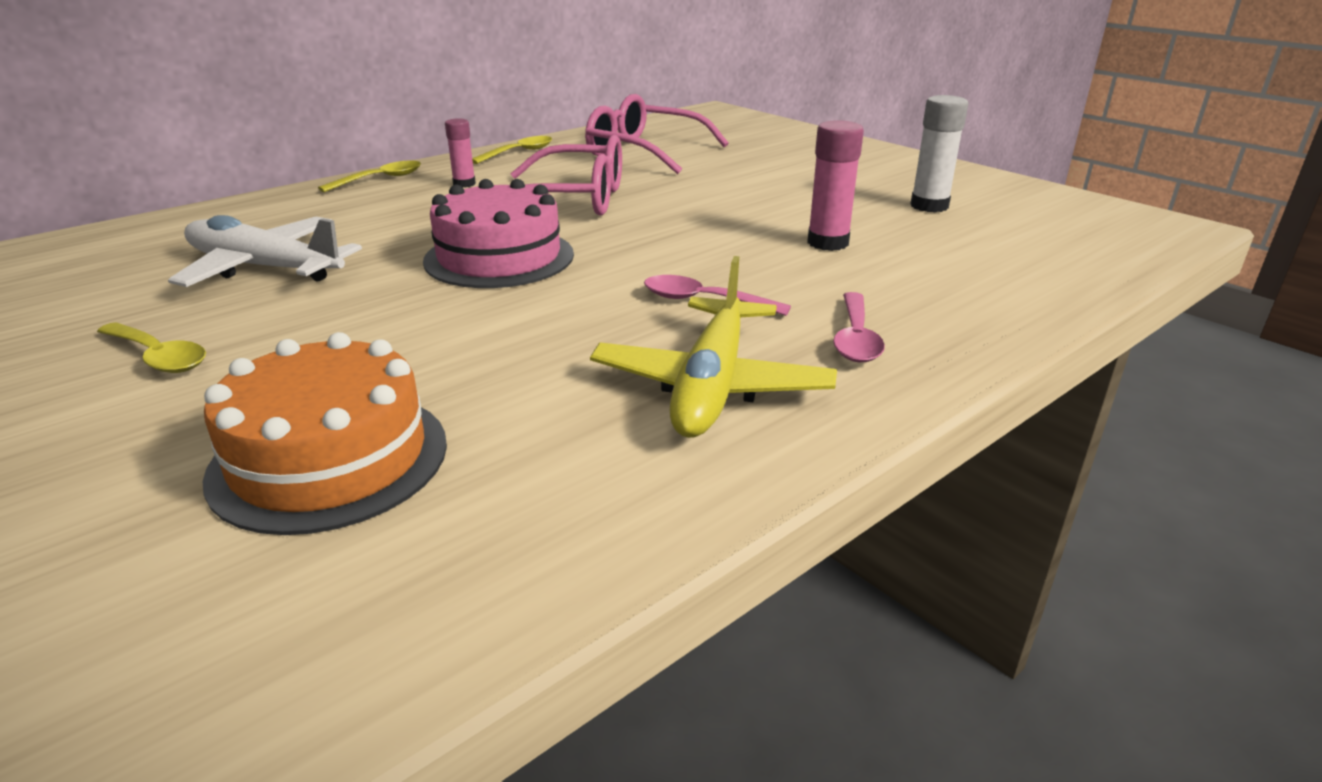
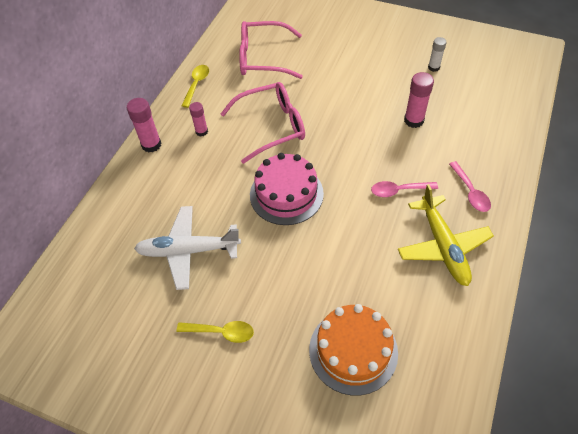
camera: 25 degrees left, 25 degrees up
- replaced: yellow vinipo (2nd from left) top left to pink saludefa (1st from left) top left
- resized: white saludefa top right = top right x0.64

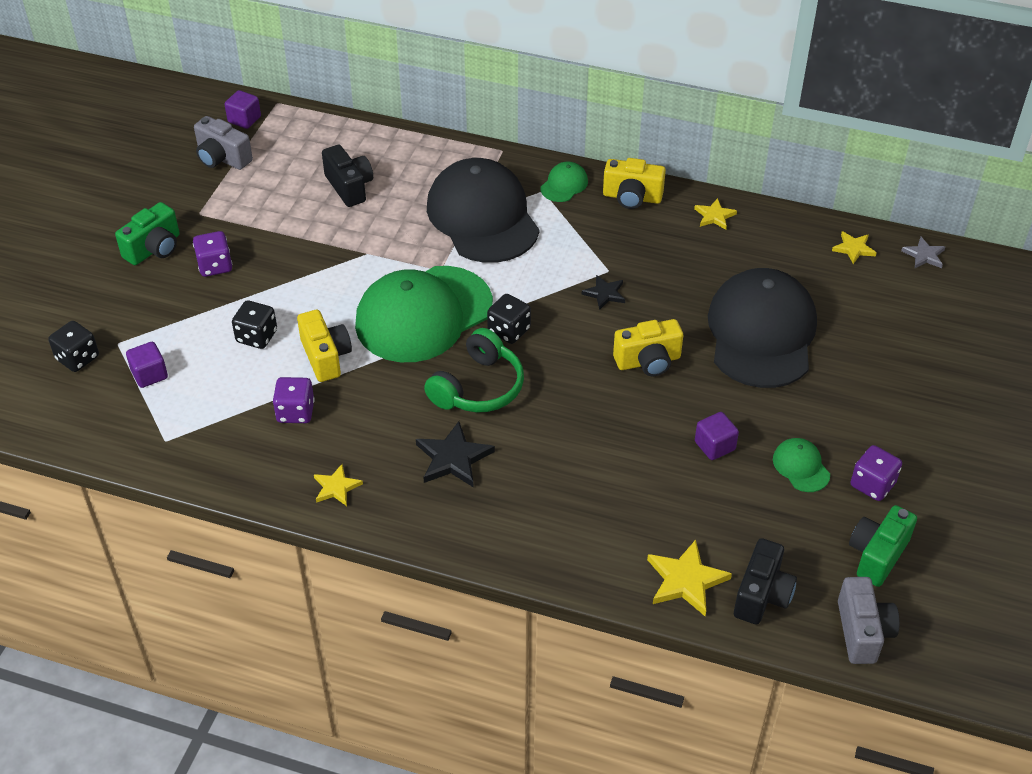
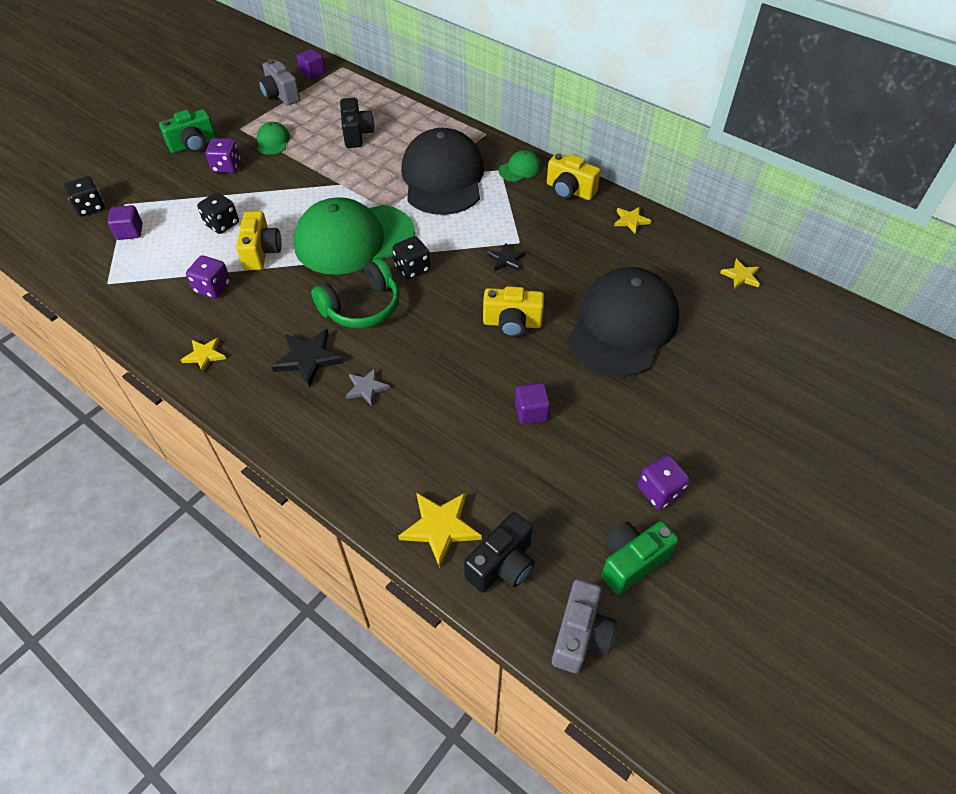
camera: 20 degrees right, 5 degrees up
- moved: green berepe (3rd from left in the first image) middle right to green berepe (1st from left) top left
- moved: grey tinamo top right to centre

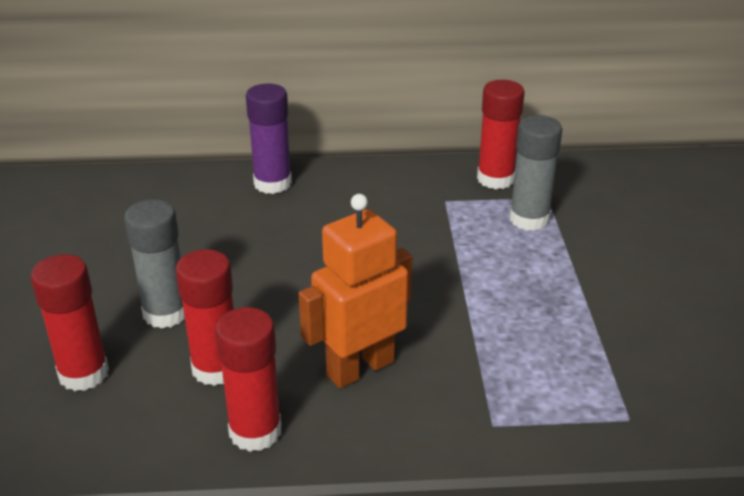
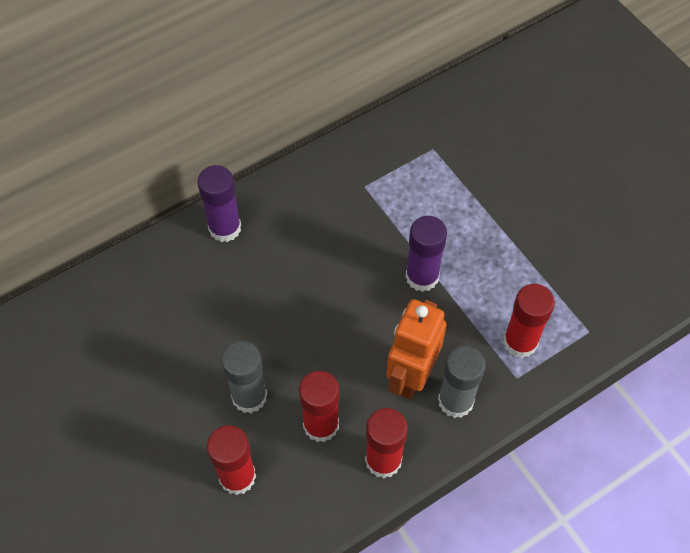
camera: 30 degrees left, 25 degrees up
- moved: red saludefa (4th from left) top right to middle right
- moved: grey saludefa (2nd from left) middle right to bottom right
- added: purple saludefa (2nd from left) centre

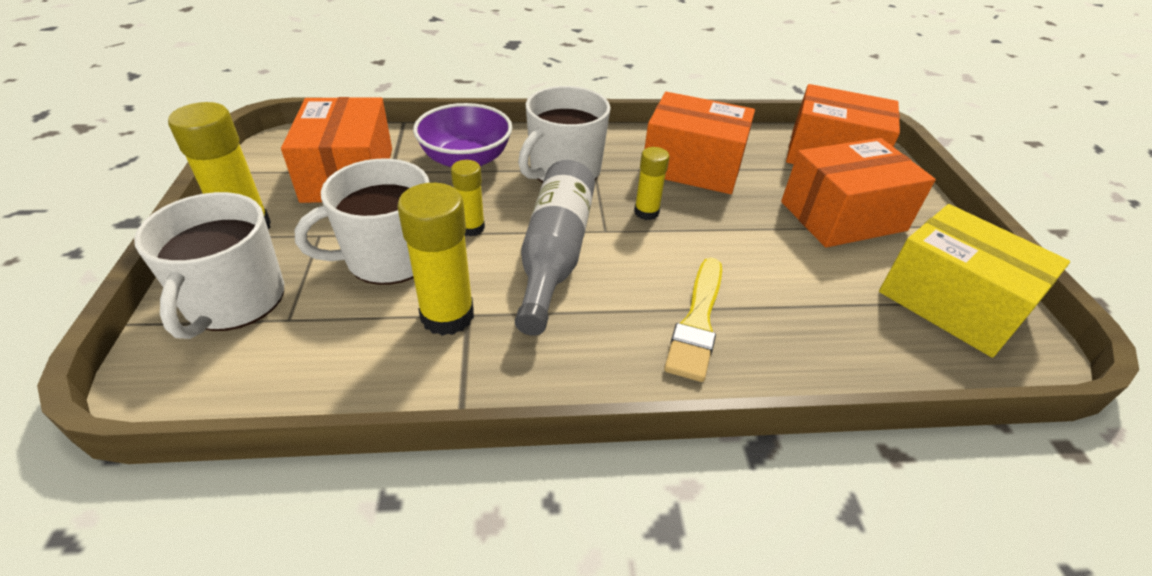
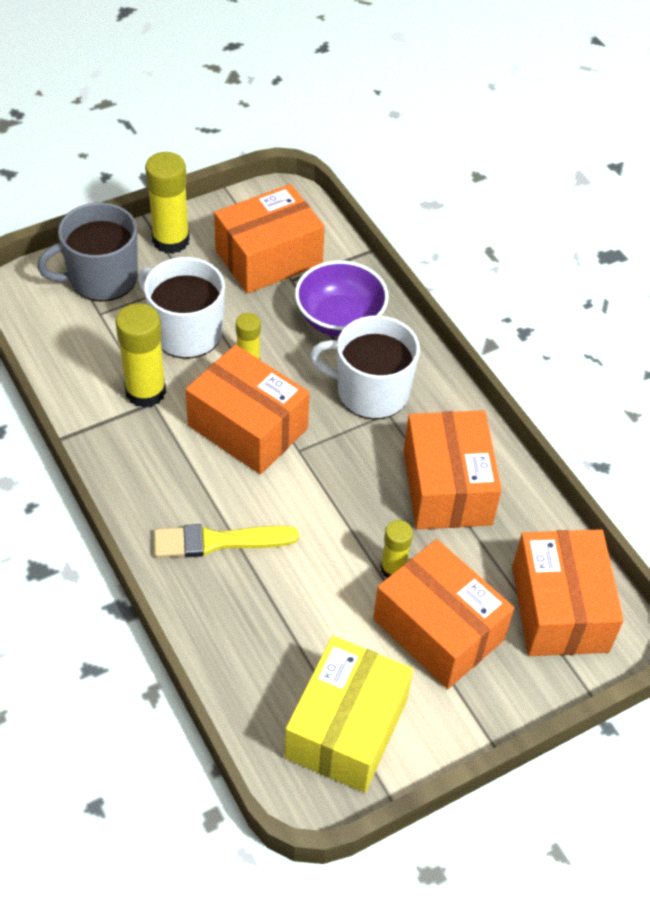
camera: 65 degrees right, 10 degrees up
- recoloured: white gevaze (1st from left) middle left to grey gevaze top left
- replaced: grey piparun centre to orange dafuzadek (1st from left) centre
- moved: yellow saludefa (4th from left) top centre to centre

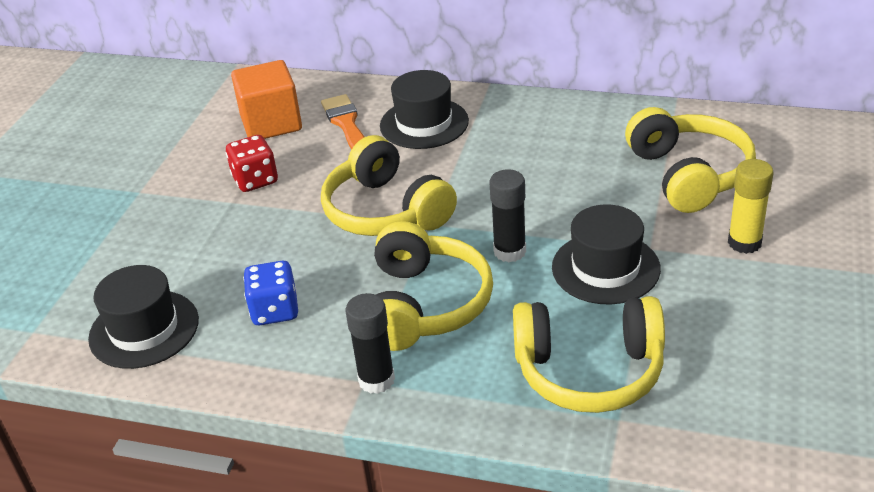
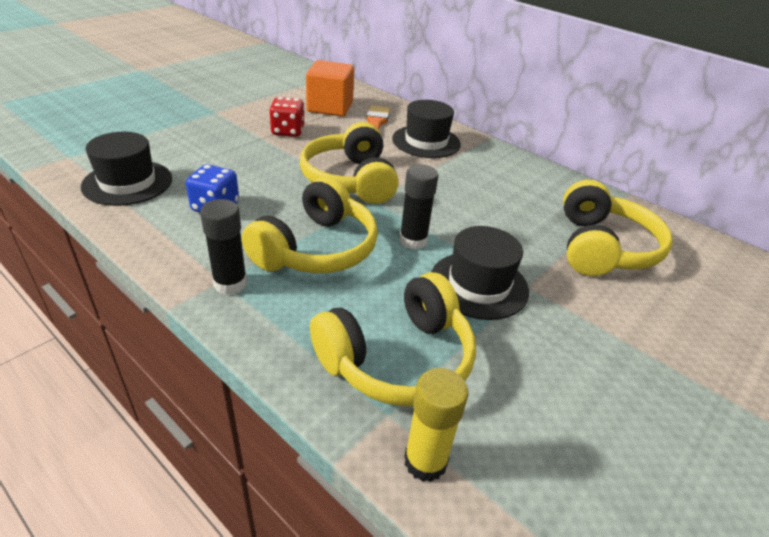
camera: 20 degrees right, 0 degrees up
- turned: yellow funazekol (3rd from left) bottom right = centre 60 degrees counterclockwise
- moved: yellow saludefa middle right to bottom centre

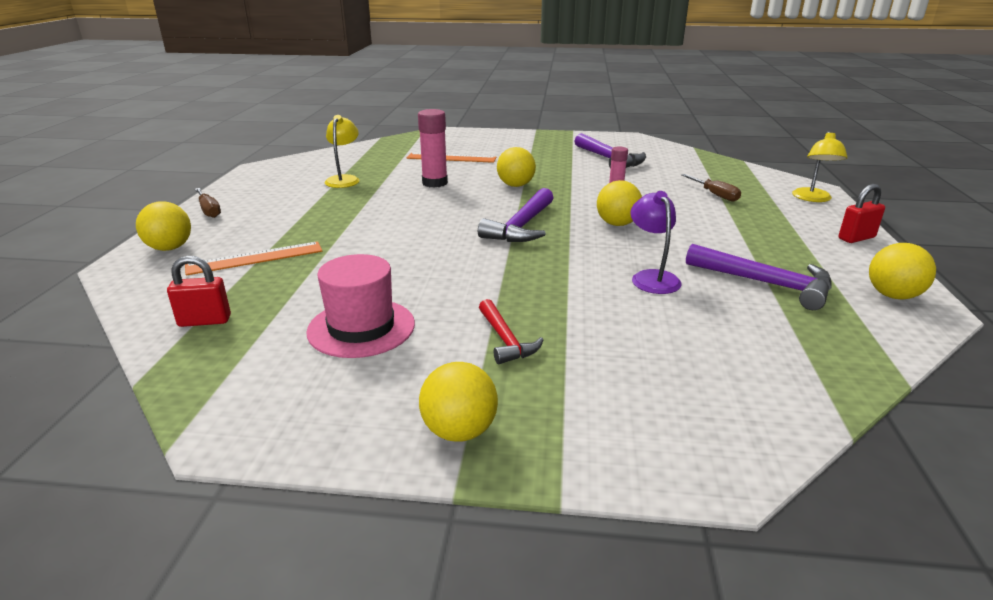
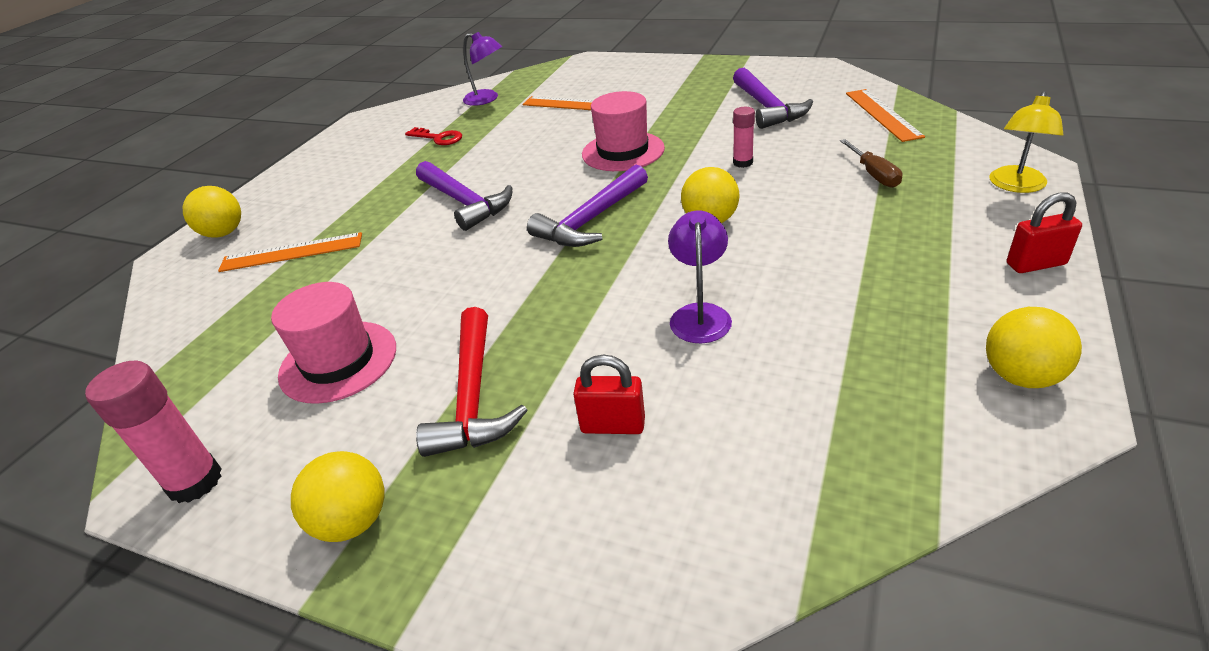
camera: 20 degrees right, 10 degrees up
- moved: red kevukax (1st from left) middle left to centre
- removed: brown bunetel (1st from left) middle left
- replaced: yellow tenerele (1st from left) top centre to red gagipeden top centre
- moved: pink saludefa (1st from left) top centre to middle left
- resized: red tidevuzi centre = centre x1.61
- replaced: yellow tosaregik (3rd from left) top centre to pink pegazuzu (2nd from left) top centre
- moved: purple tidevuzi (3rd from left in the first image) middle right to purple tidevuzi (1st from left) top centre
- added: purple tenerele (1st from left) top centre
- added: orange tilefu (3rd from left) top right

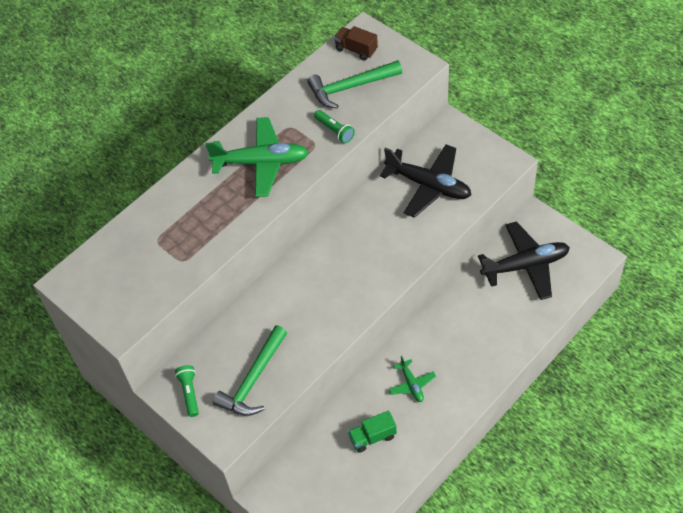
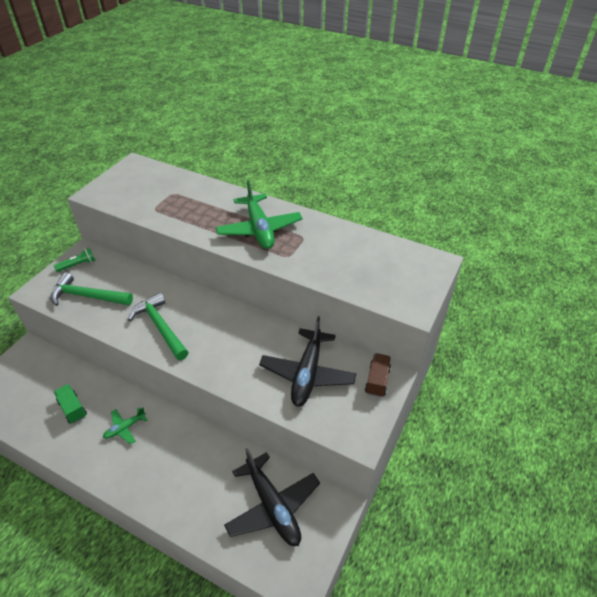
camera: 70 degrees right, 10 degrees down
- moved: green tidevuzi (2nd from left) top centre to middle left
- removed: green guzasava (2nd from left) top centre
- moved: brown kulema top centre to centre

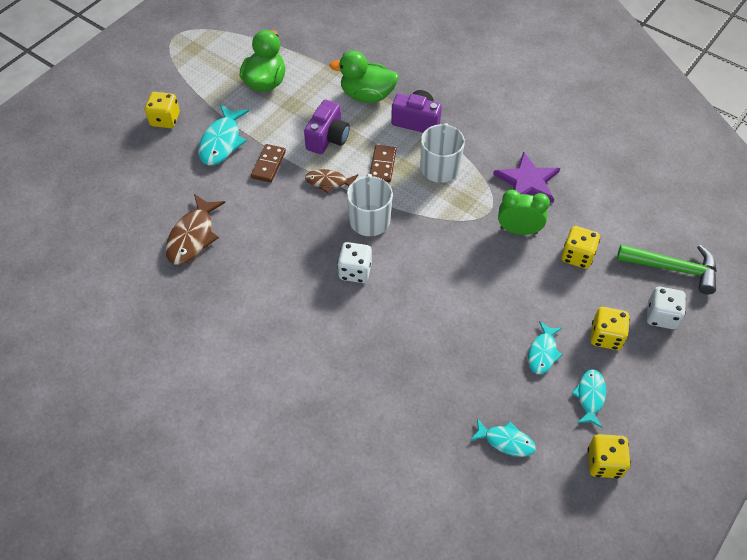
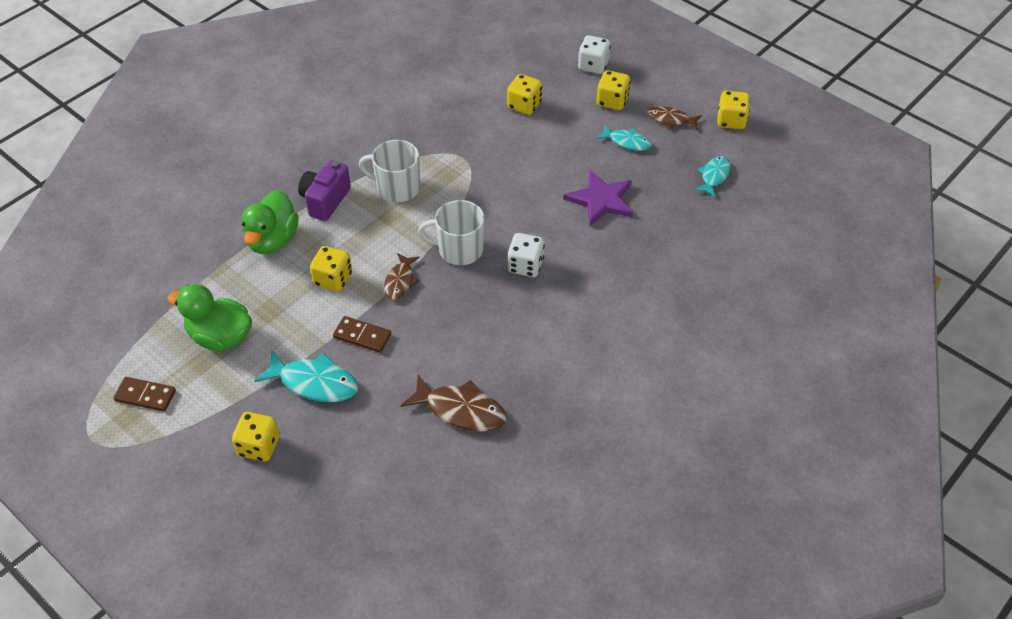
camera: 85 degrees left, 5 degrees down
- replaced: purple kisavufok (1st from left) top centre to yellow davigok (2nd from left) middle left
- moved: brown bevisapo (2nd from left in the first image) top centre to brown bevisapo (1st from left) middle left
- moved: purple tinamo top right to top centre
- removed: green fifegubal middle right
- recoloured: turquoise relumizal (4th from left) bottom right to brown relumizal (3rd from left) top centre
- removed: green tidevuzi middle right

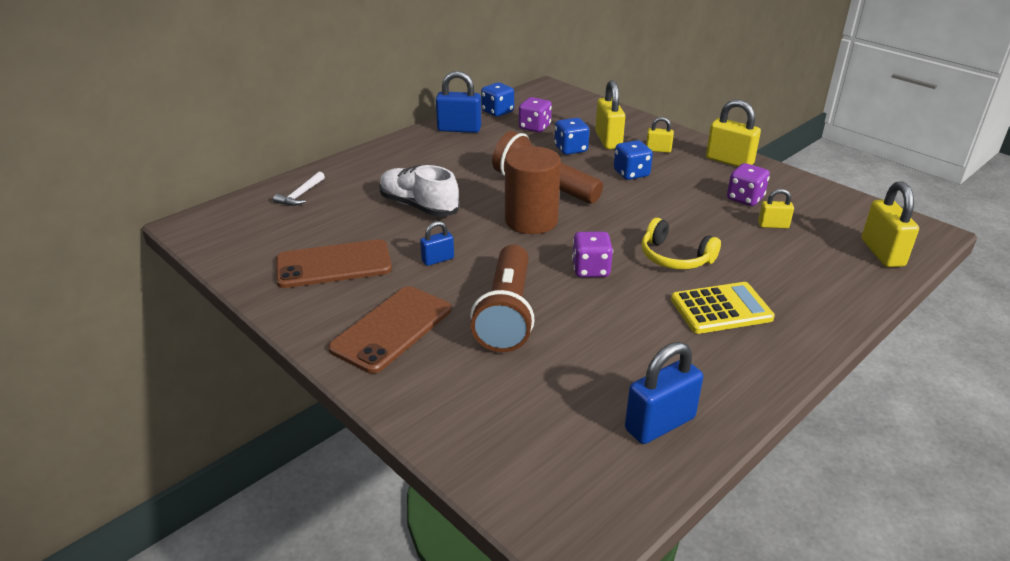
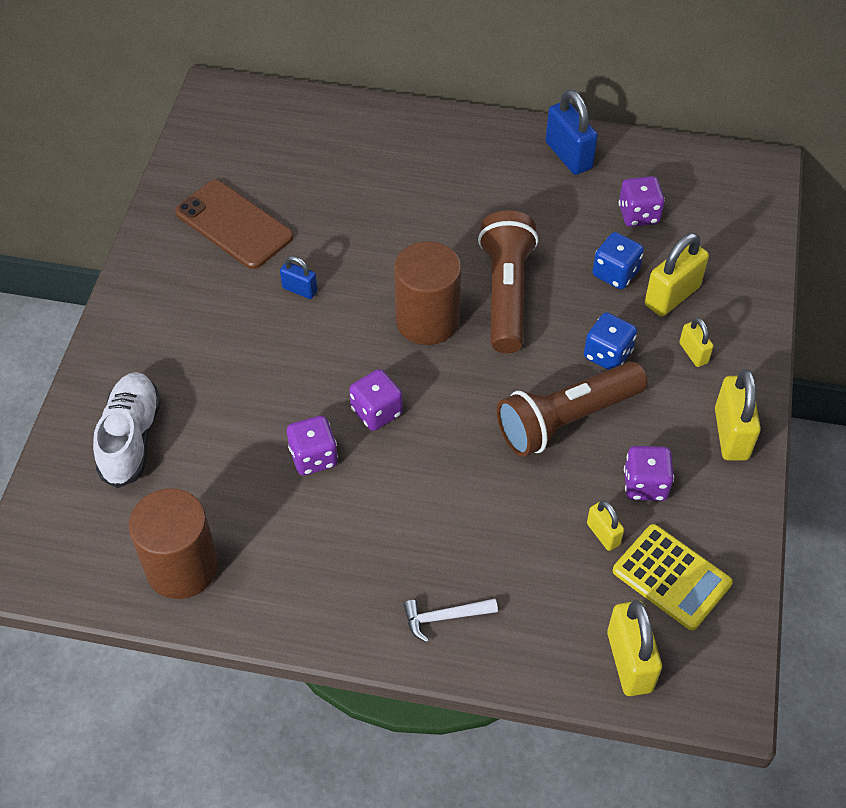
camera: 55 degrees right, 20 degrees up
- moved: white tidevuzi middle left to bottom centre
- removed: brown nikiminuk (2nd from left) centre
- moved: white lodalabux centre to middle left
- moved: brown guzasava (1st from left in the first image) centre to brown guzasava (2nd from left) middle right
- removed: blue davigok (1st from left) top centre
- replaced: blue kevukax (3rd from left) bottom centre to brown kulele (1st from left) bottom left
- removed: yellow funazekol middle right
- moved: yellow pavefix middle right to bottom right
- turned: yellow kevukax (5th from left in the first image) middle right = bottom right 60 degrees counterclockwise
- added: purple davigok (1st from left) centre

